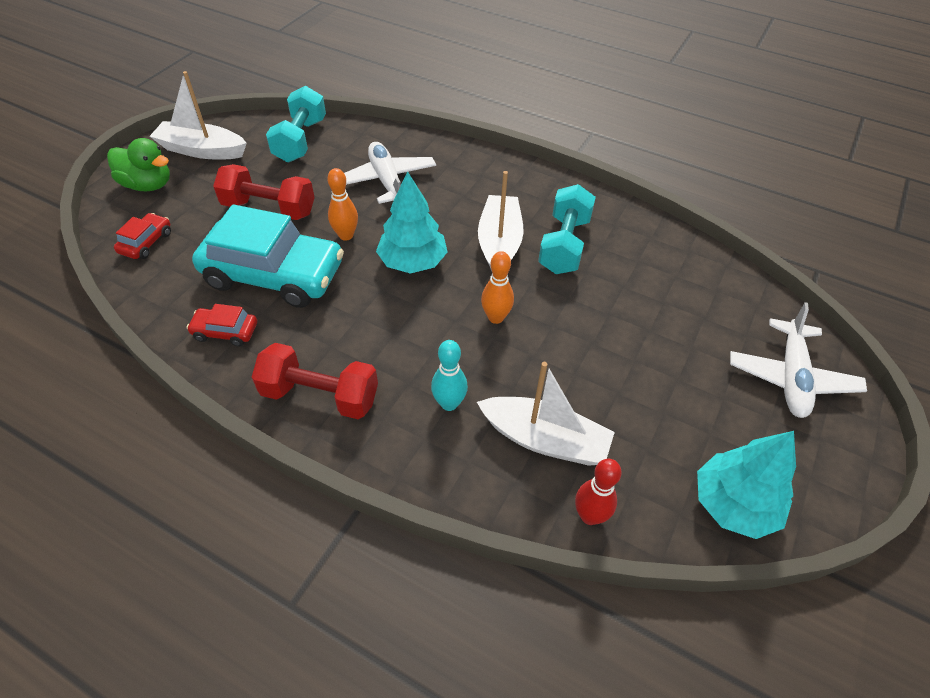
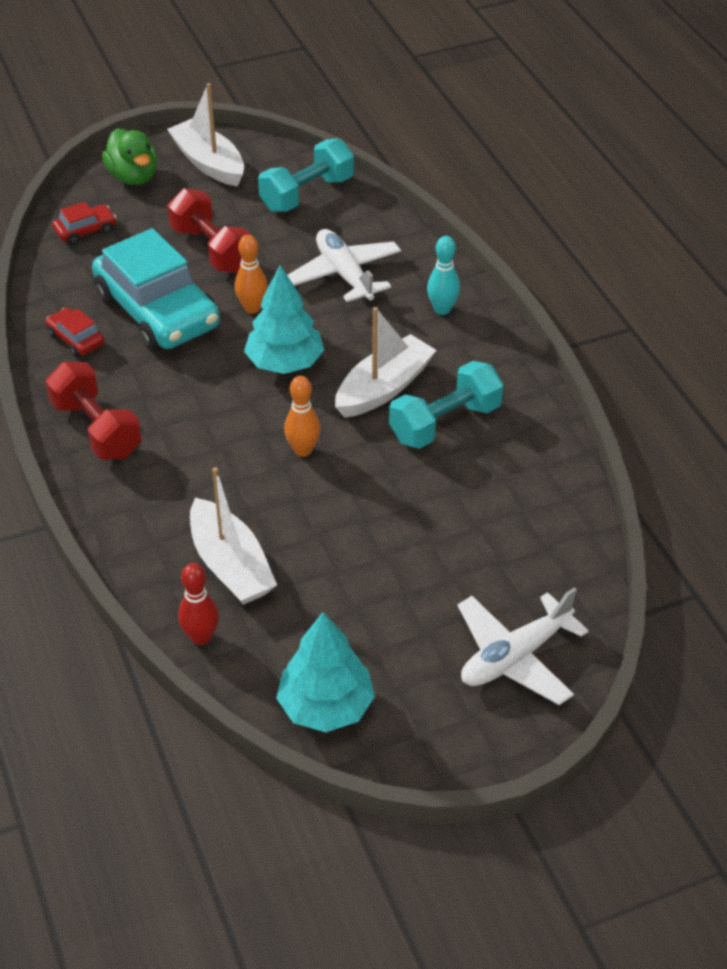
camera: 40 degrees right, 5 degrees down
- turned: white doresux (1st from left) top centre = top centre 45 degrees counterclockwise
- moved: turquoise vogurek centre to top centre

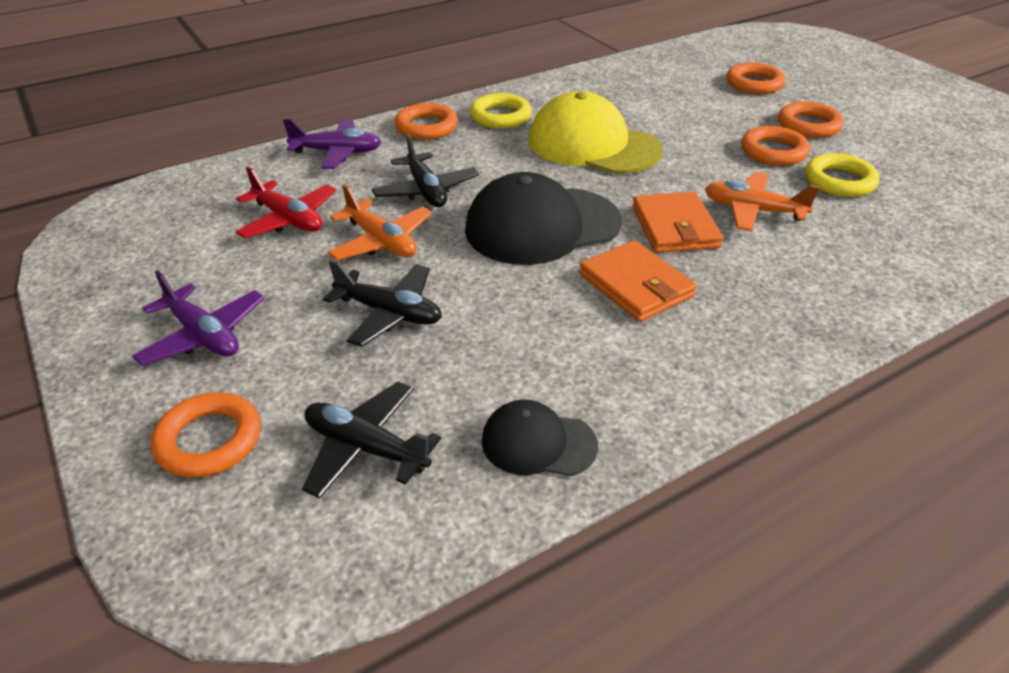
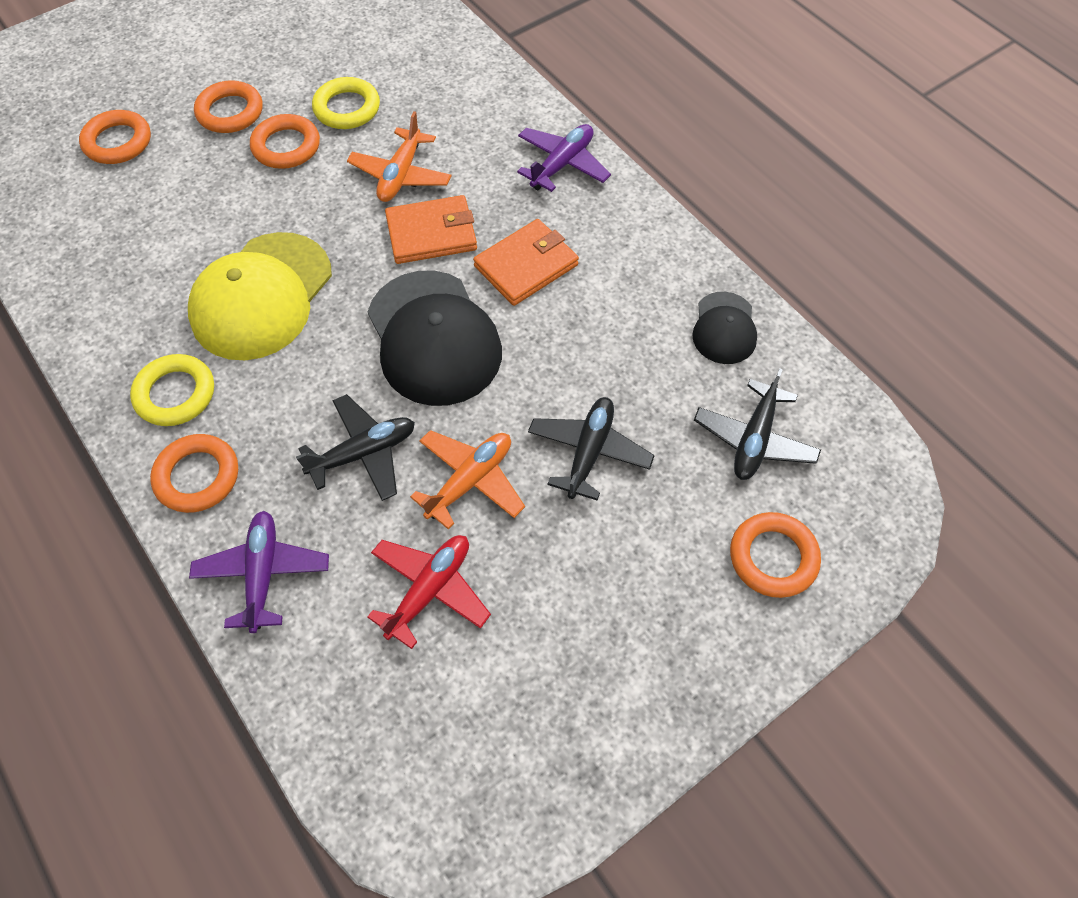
camera: 95 degrees left, 20 degrees up
- moved: purple doresux (1st from left in the first image) middle left to purple doresux (2nd from left) top centre

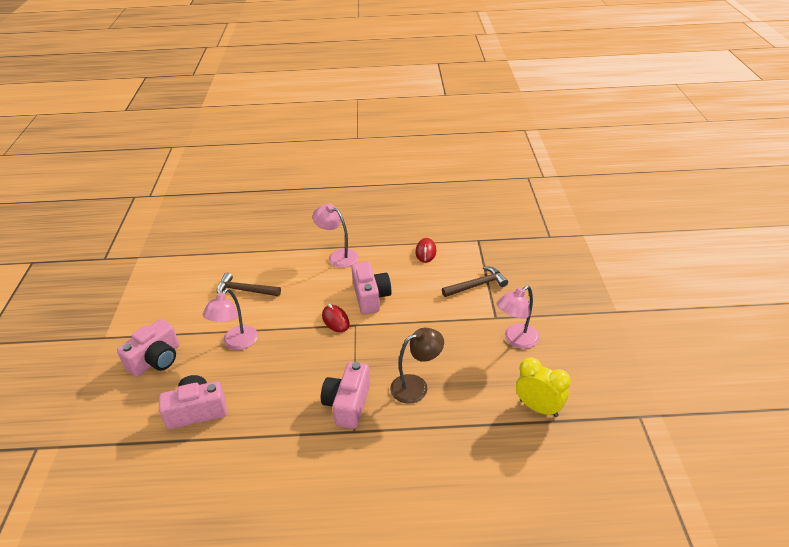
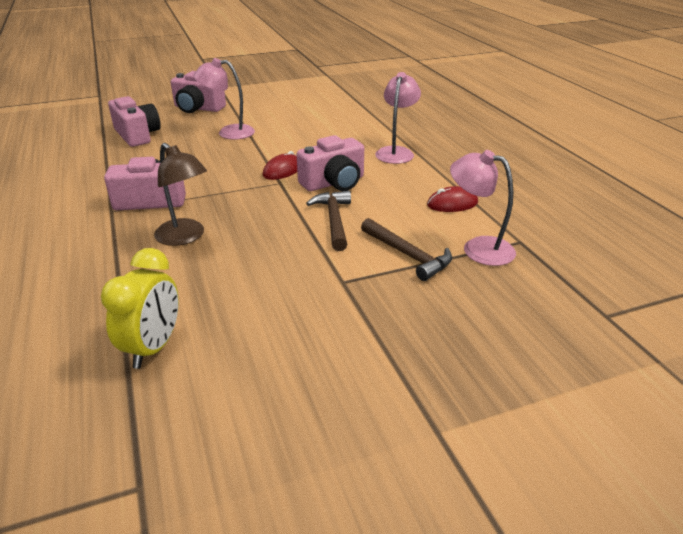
camera: 70 degrees right, 5 degrees down
- moved: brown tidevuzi (1st from left) middle left to centre
- moved: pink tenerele (3rd from left) centre to middle right

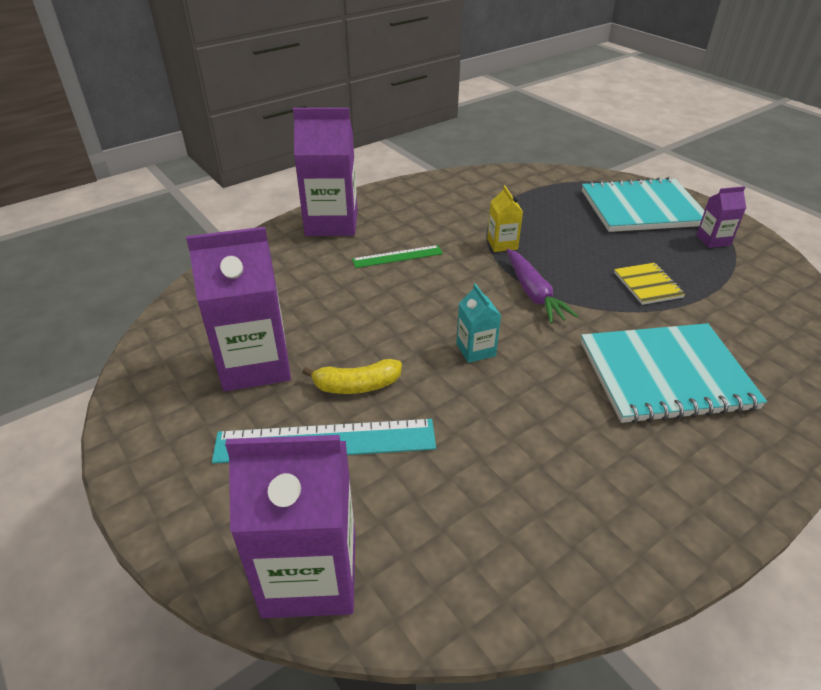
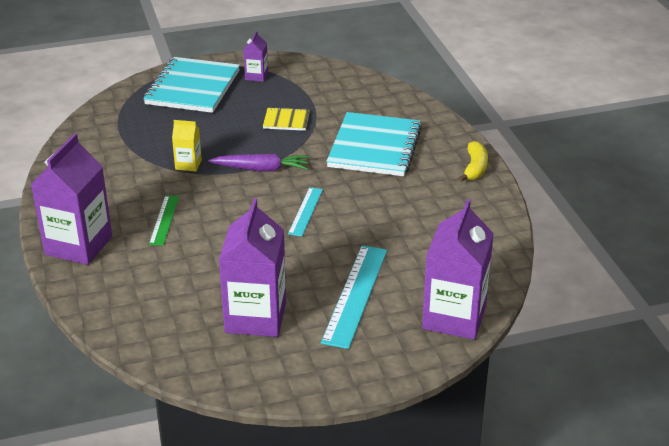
camera: 70 degrees left, 5 degrees down
- moved: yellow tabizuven centre to middle right
- replaced: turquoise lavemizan centre to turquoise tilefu (1st from left) centre

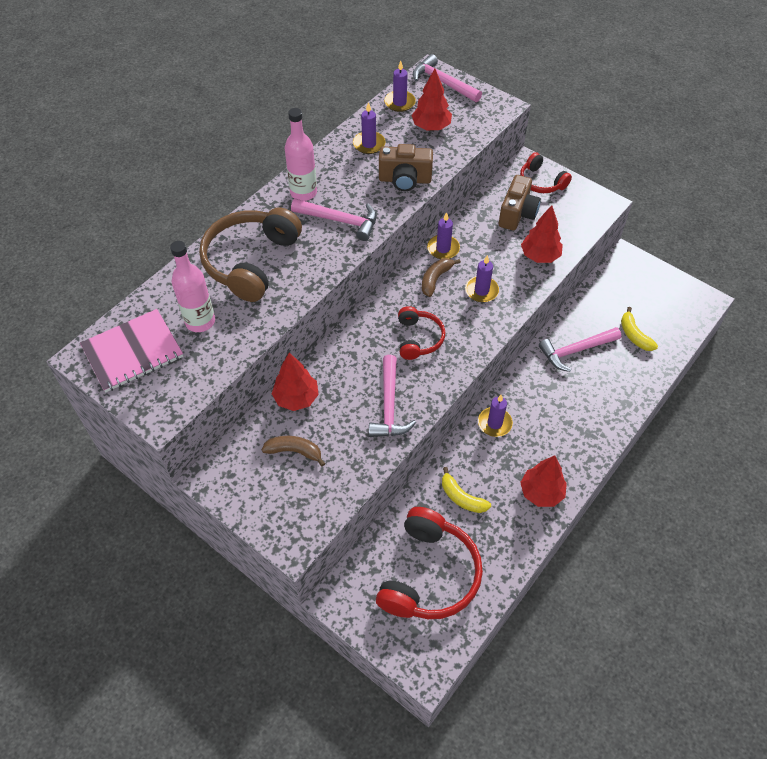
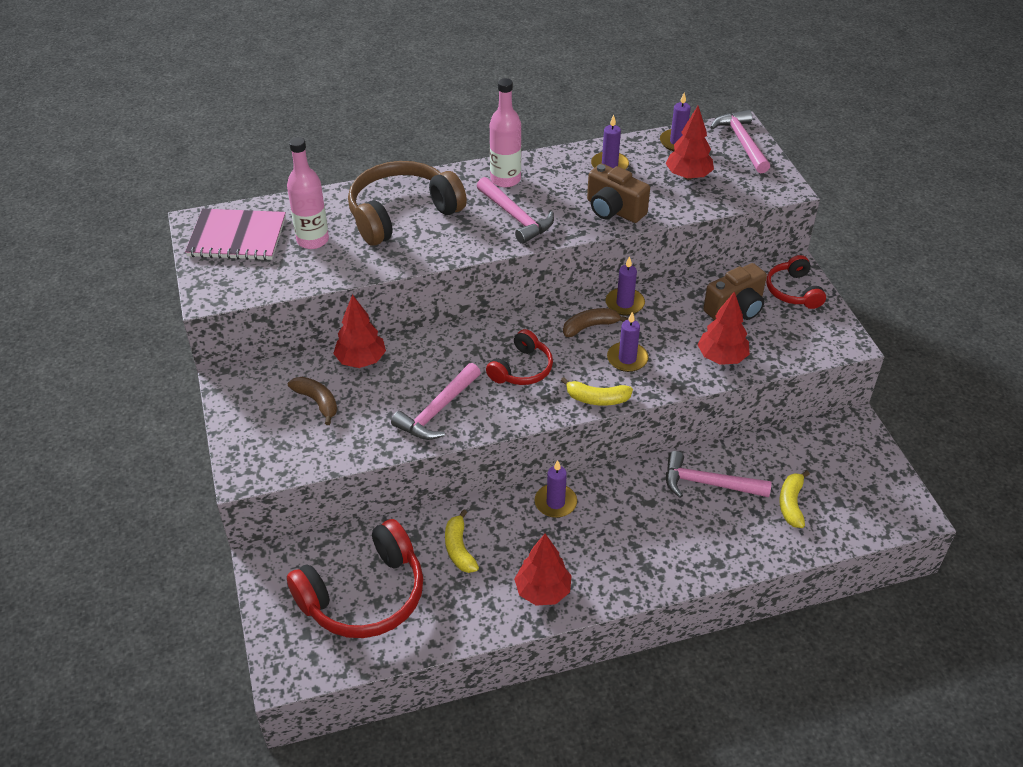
camera: 35 degrees right, 10 degrees down
- added: yellow tabizuven (2nd from left) centre

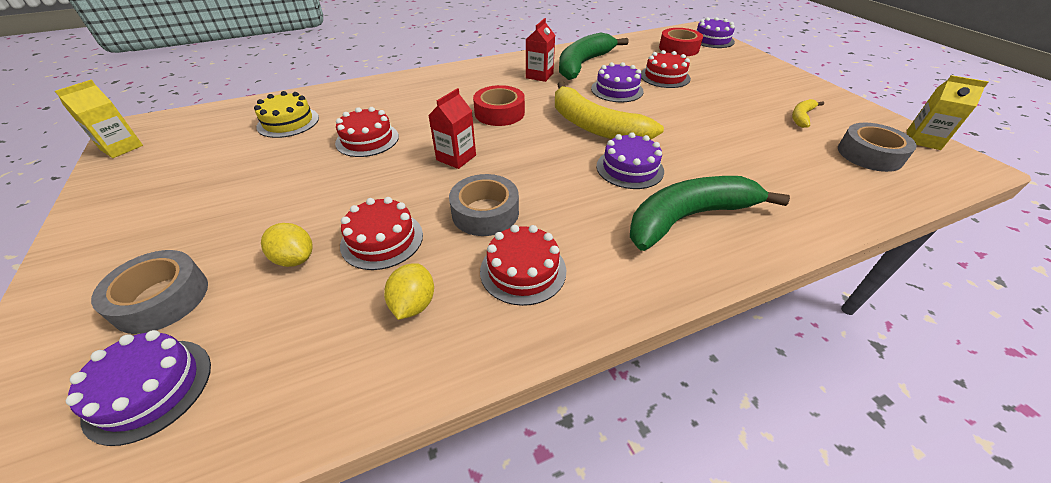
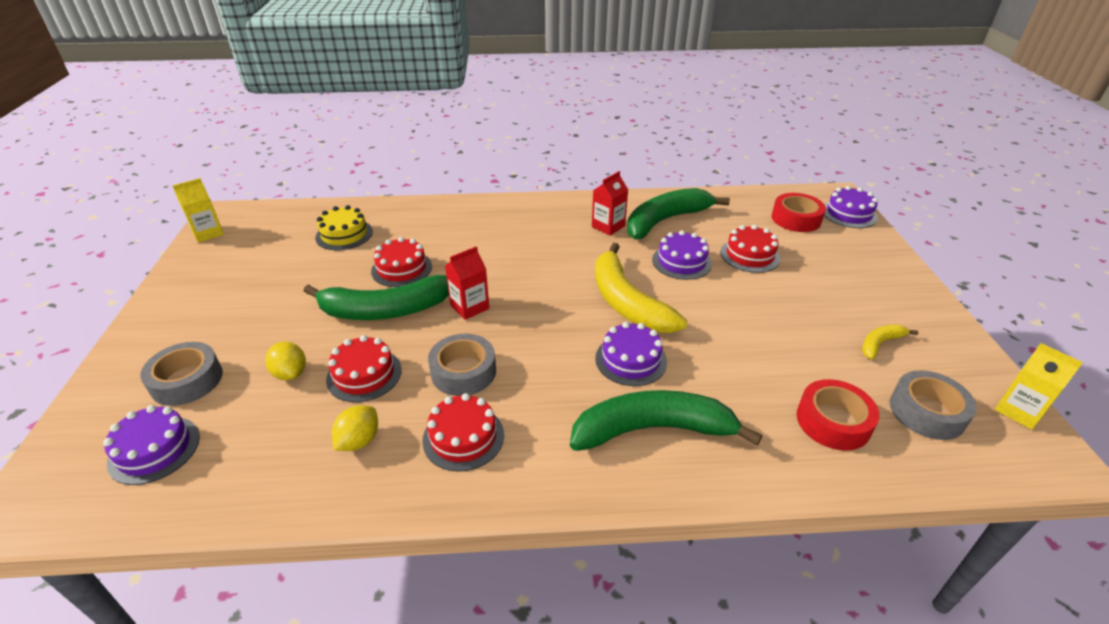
camera: 20 degrees right, 5 degrees down
- moved: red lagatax (1st from left in the first image) top centre to red lagatax (2nd from left) middle right
- added: green tabizuven (1st from left) centre

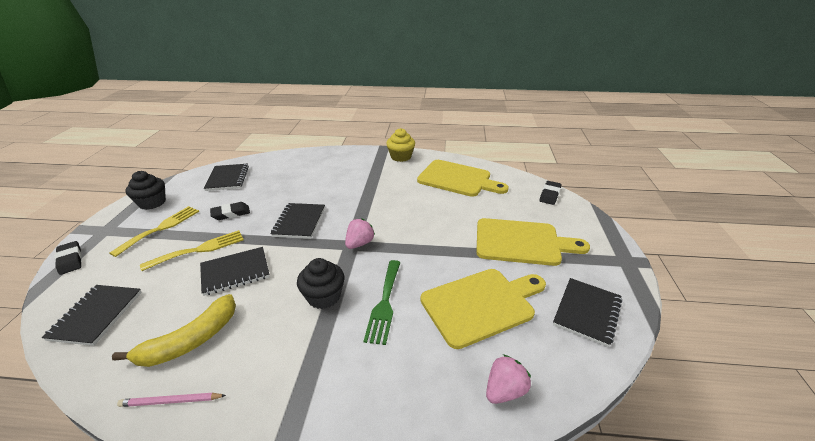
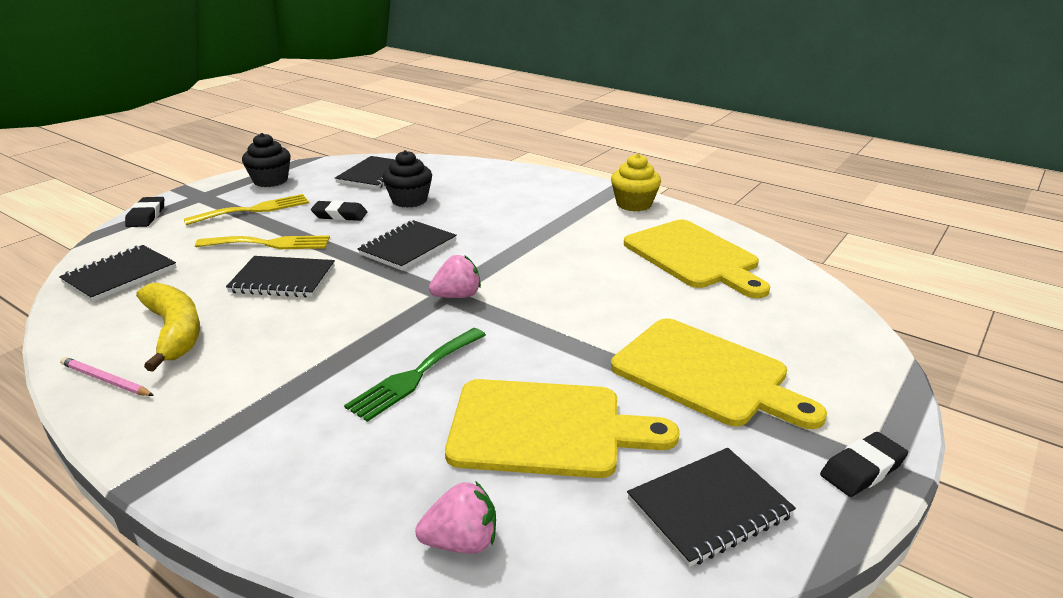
camera: 30 degrees right, 5 degrees down
- turned: yellow tabizuven bottom left = middle left 105 degrees counterclockwise
- moved: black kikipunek (2nd from left) centre to top centre
- moved: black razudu (3rd from left) middle right to bottom right

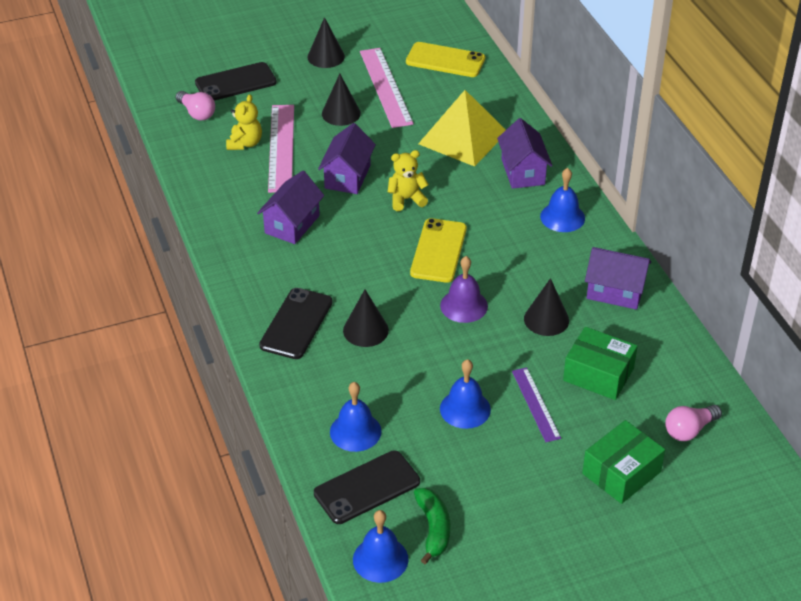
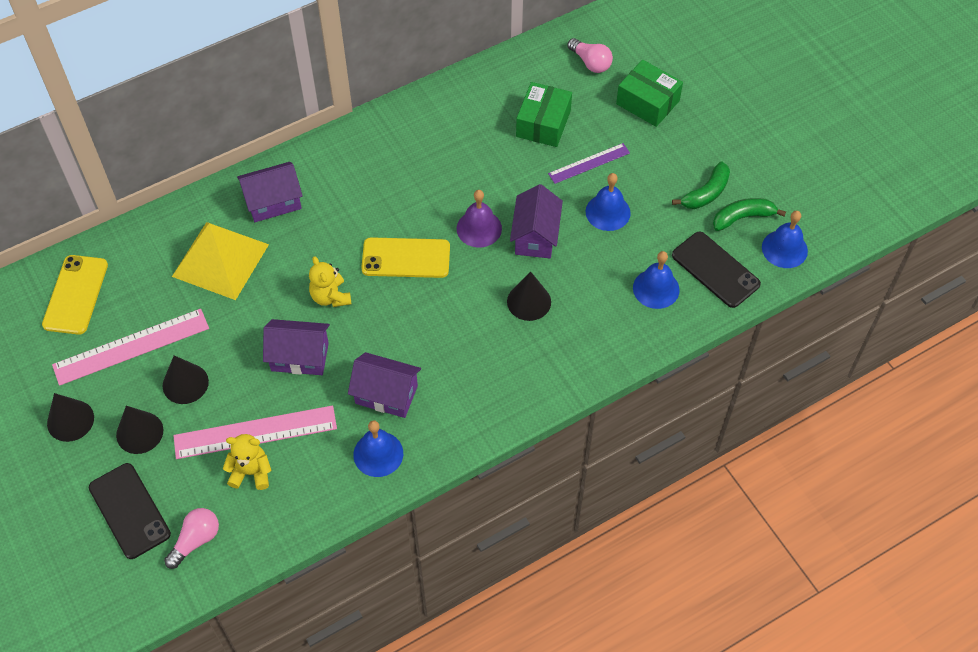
camera: 100 degrees left, 15 degrees up
- removed: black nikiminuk (2nd from left) centre
- moved: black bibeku (4th from left in the first image) middle right to black bibeku (2nd from left) middle left
- moved: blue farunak (4th from left in the first image) top right to blue farunak (1st from left) bottom centre
- moved: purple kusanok (4th from left) middle right to centre
- added: green tabizuven (1st from left) top right

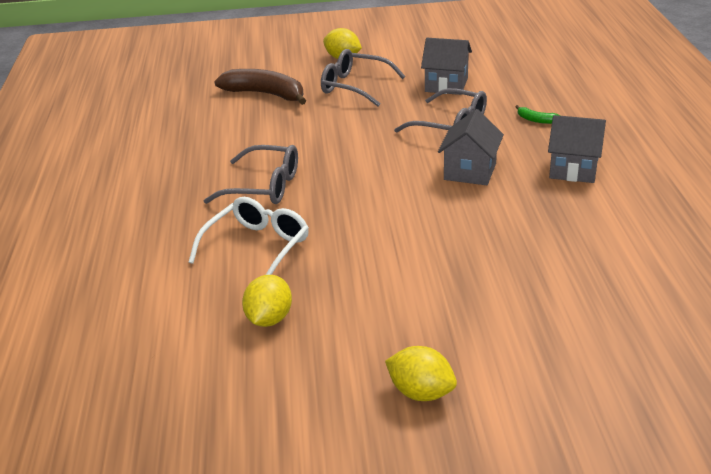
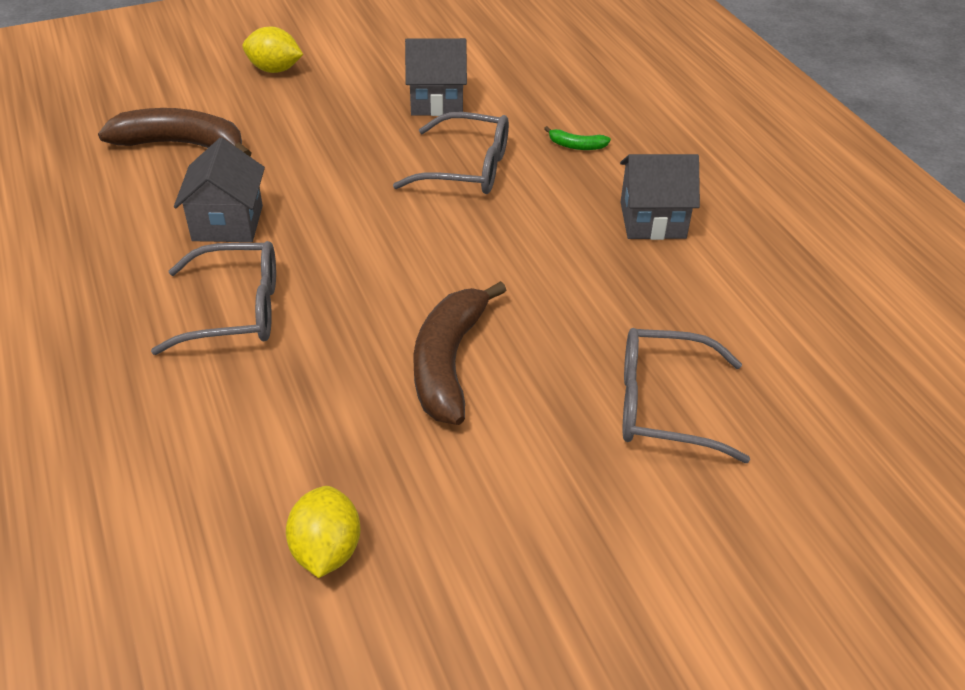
camera: 20 degrees left, 10 degrees up
- removed: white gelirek centre
- moved: grey gelirek (2nd from left in the first image) top centre to grey gelirek (3rd from left) middle right
- removed: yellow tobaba (3rd from left) bottom centre
- moved: grey kusanok (2nd from left in the first image) top centre to grey kusanok (1st from left) top left
- added: brown tabizuven (2nd from left) centre

